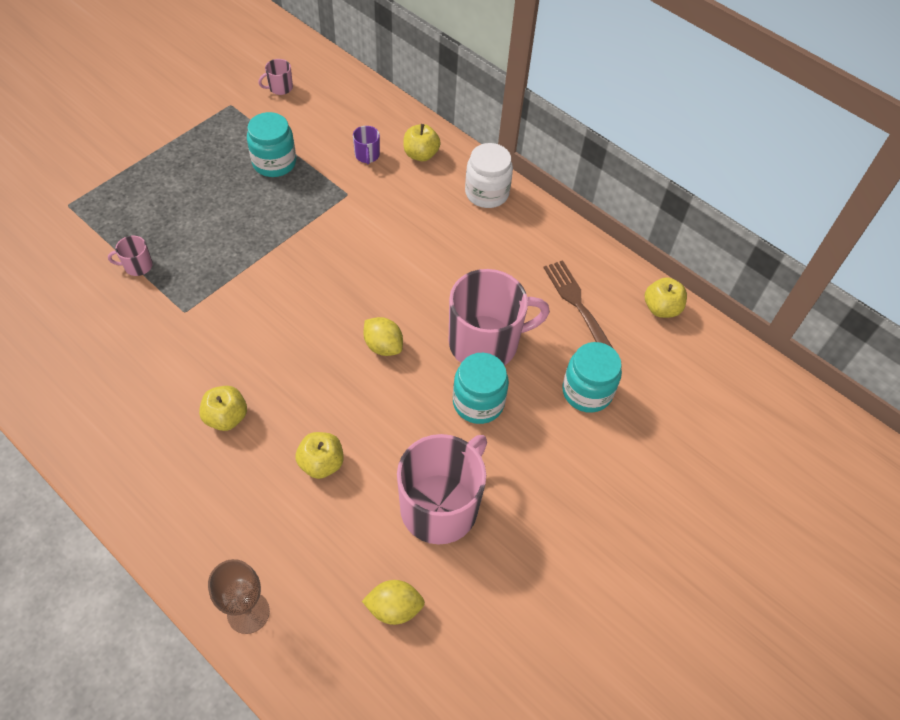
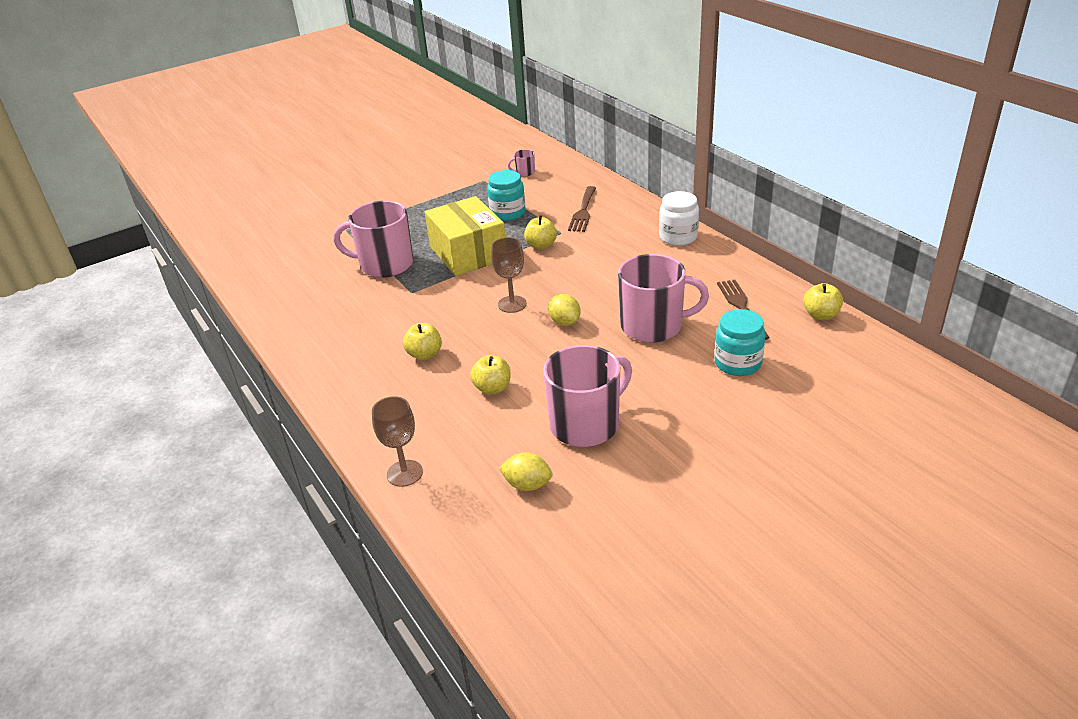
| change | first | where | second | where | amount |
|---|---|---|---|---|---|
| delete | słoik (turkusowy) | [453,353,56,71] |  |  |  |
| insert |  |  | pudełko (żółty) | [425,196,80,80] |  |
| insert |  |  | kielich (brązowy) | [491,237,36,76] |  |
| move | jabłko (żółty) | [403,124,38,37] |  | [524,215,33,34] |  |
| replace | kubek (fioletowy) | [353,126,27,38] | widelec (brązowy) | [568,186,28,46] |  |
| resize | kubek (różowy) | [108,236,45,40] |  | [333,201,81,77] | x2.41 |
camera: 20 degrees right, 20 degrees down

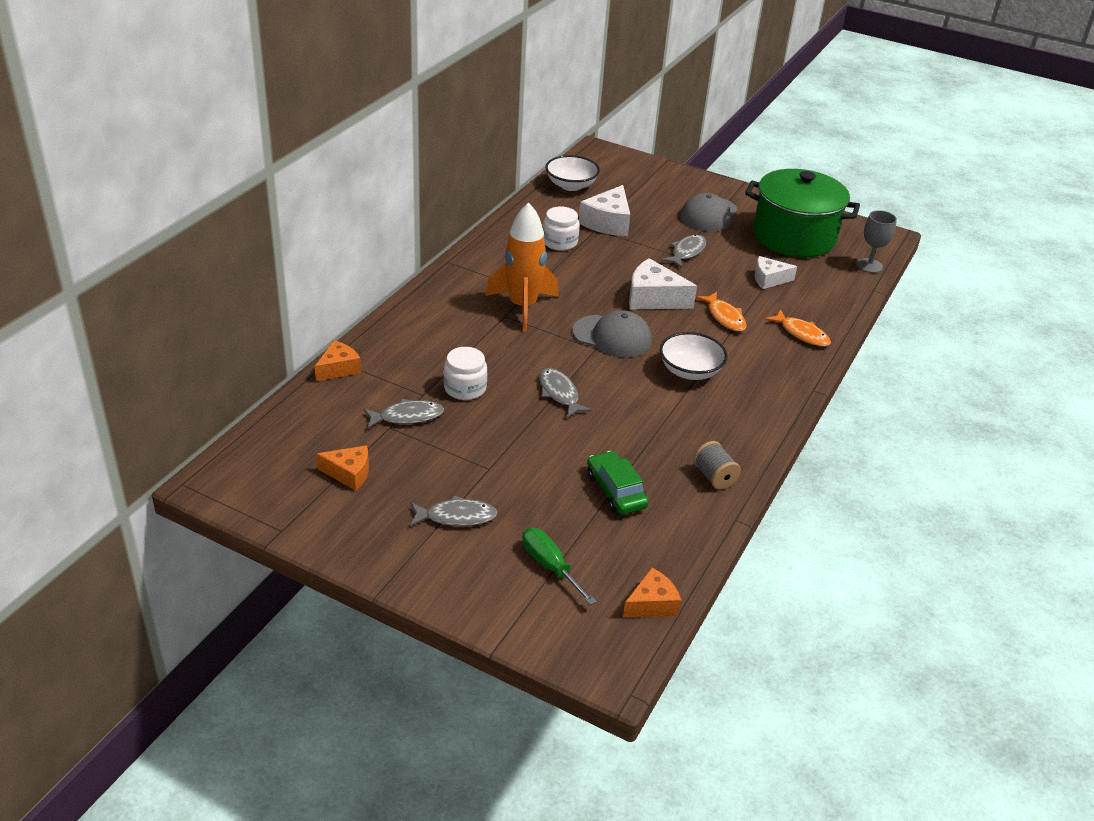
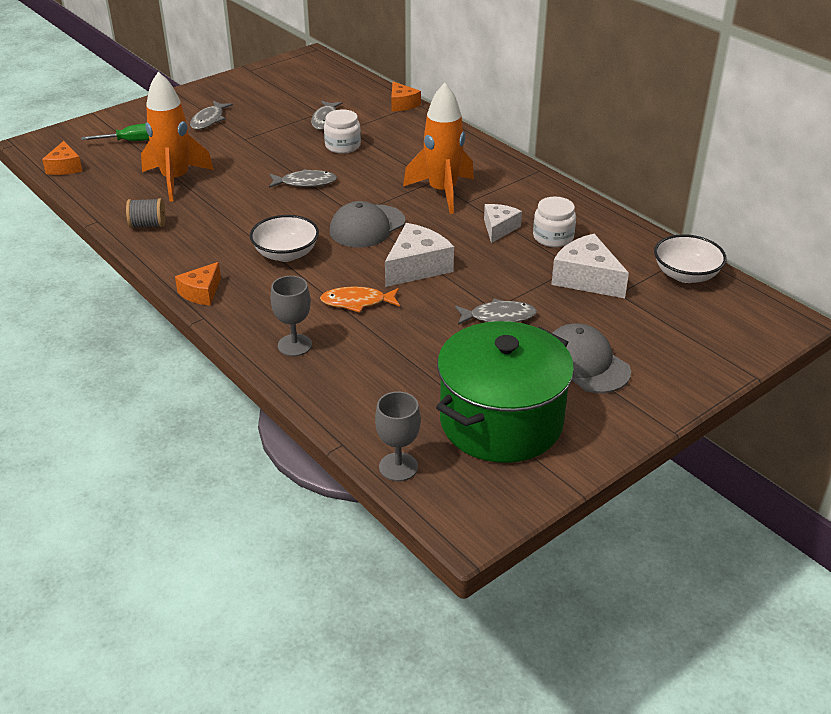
| change | first | where | second | where | amount |
|---|---|---|---|---|---|
| move | ser (pomarańczowy) | [316,445,53,46] |  | [175,262,46,43] |  |
| move | ser (biały) | [755,256,42,33] |  | [484,204,38,39] |  |
| replace | samochód (zielony) | [587,451,62,64] | rakieta (pomarańczowy) | [141,72,73,129] |  |
| replace | ryba (pomarańczowy) | [765,309,66,38] | kielich (szary) | [271,276,41,80] |  |
| rotate | ryba (szary) | [661,235,45,33] |  | [455,299,82,26] | 60 degrees counterclockwise |
camera: 115 degrees right, 0 degrees up

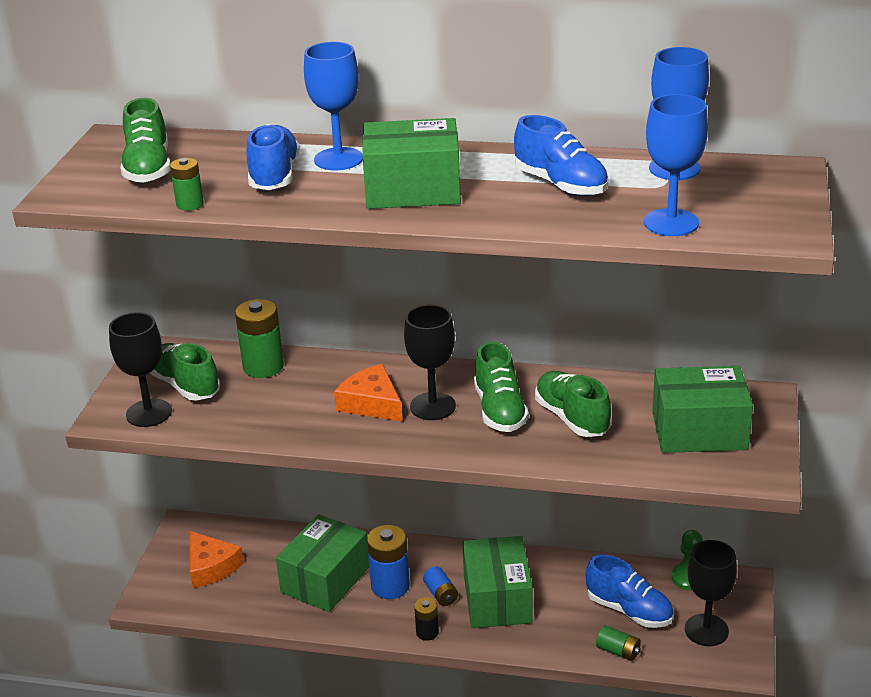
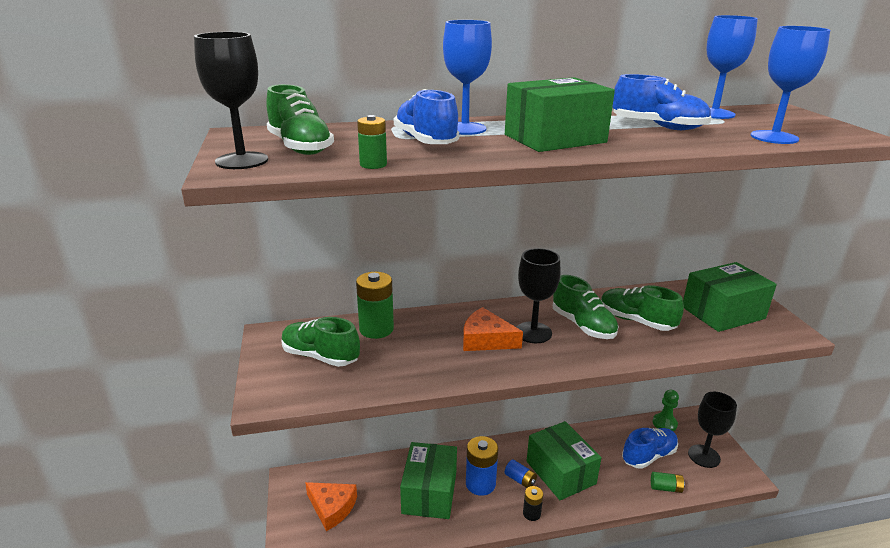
| change | first | where | second | where | amount |
|---|---|---|---|---|---|
| move | kielich (czarny) | [109,312,63,115] |  | [194,32,74,137] |  |
| rotate | but (niebieski) | [586,555,88,73] |  | [622,428,56,41] | 45 degrees counterclockwise |
camera: 25 degrees left, 5 degrees down

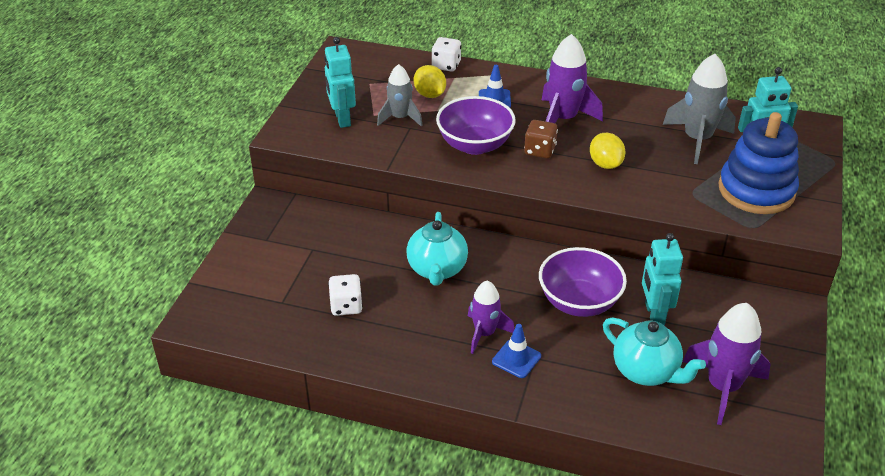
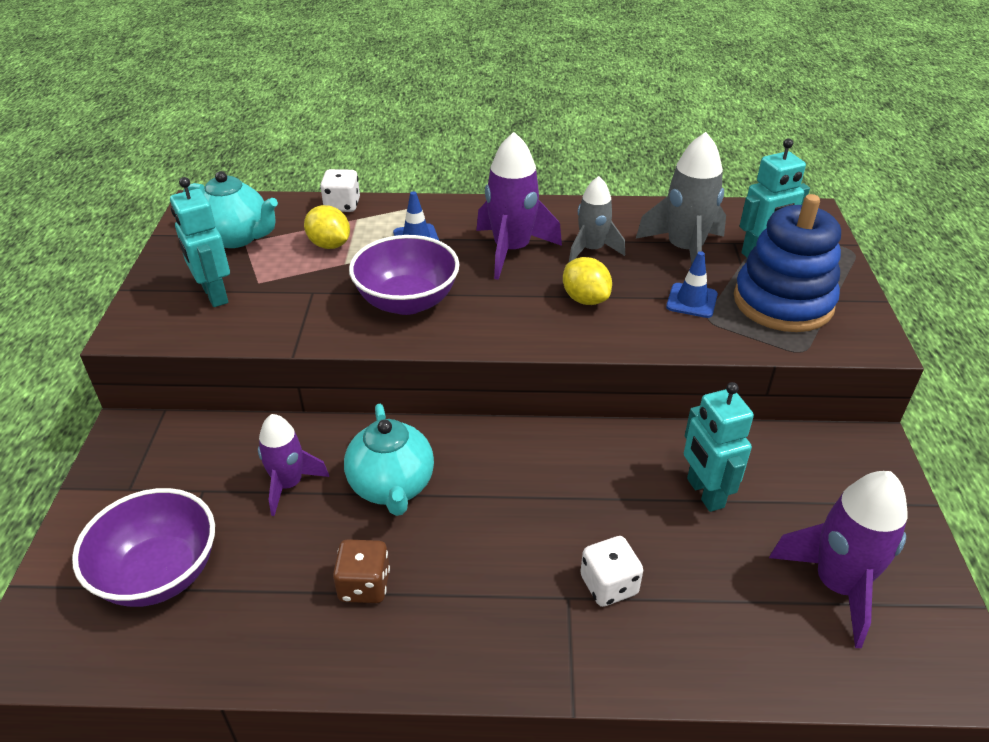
| change | first | where | second | where | amount |
|---|---|---|---|---|---|
| move | kostka do gry (biały) | [328,274,35,42] |  | [580,536,63,71] |  |
| move | rakieta (szary) | [377,64,46,63] |  | [569,176,56,86] |  |
| move | rakieta (fioletowy) | [468,281,46,73] |  | [258,414,71,102] |  |
| move | pachołek (niebieski) | [492,324,49,54] |  | [666,251,52,67] |  |
| move | kostka do gry (brązowy) | [524,120,34,38] |  | [333,539,57,64] |  |
| move | miska (fioletowy) | [539,247,88,70] |  | [72,488,143,119] |  |
| move | imbryk (turkusowy) | [603,317,103,69] |  | [183,171,95,77] |  |
camera: 15 degrees left, 0 degrees up

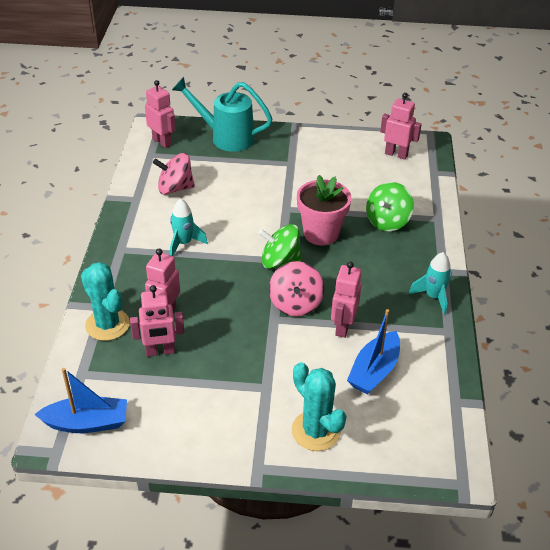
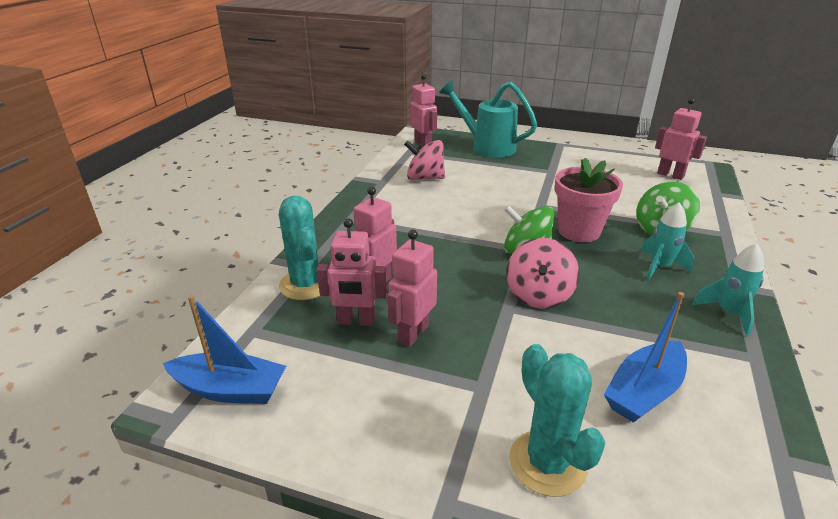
| change | first | where | second | where | amount |
|---|---|---|---|---|---|
| move | rakieta (turkusowy) | [170,199,38,57] |  | [640,202,54,79] |  |
| move | robot (różowy) | [331,262,31,76] |  | [387,230,50,117] |  |
camera: 15 degrees right, 10 degrees down

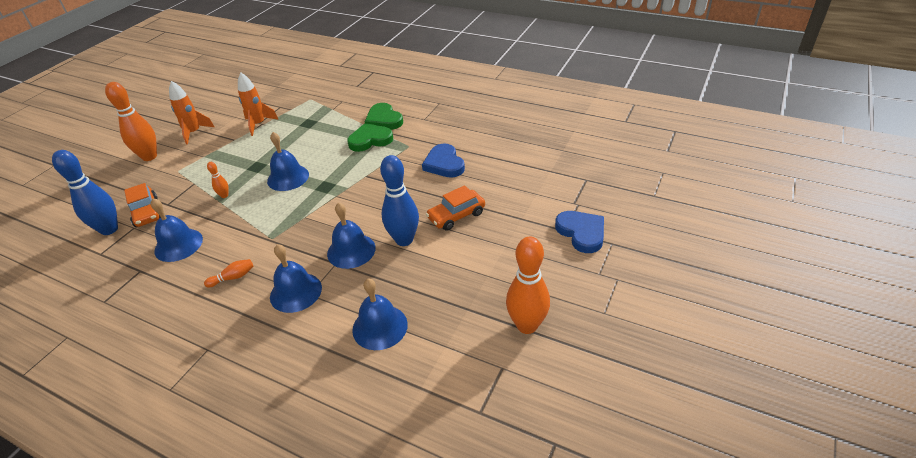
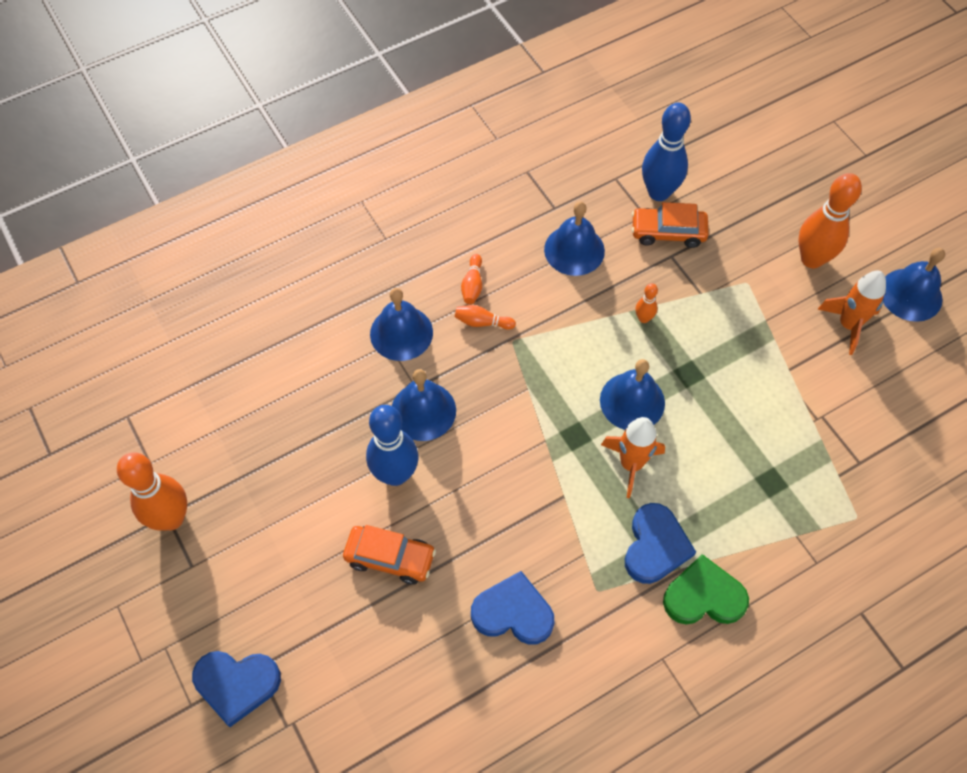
| change | first | where | second | where | amount |
|---|---|---|---|---|---|
| insert |  |  | kręgiel (pomarańczowy) | [455,305,61,25] |  |
| move | rakieta (pomarańczowy) | [238,73,41,63] |  | [601,417,64,81] |  |
| move | dzwonek (niebieski) | [352,279,56,71] |  | [883,248,62,74] |  |
| recolor | serce (zielony) | [347,123,46,29] | serce (niebieski) | [625,503,71,81] |  |
| rotate | samochód (pomarańczowy) | [426,185,59,46] |  | [343,525,93,60] | 105 degrees clockwise |
camera: 120 degrees right, 20 degrees up

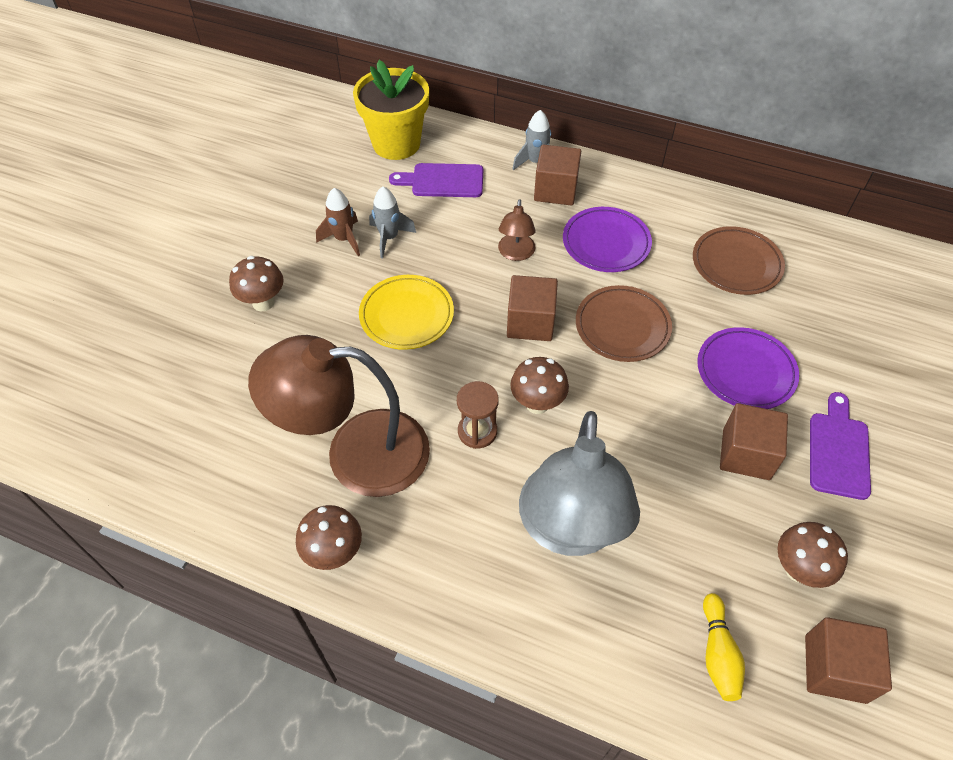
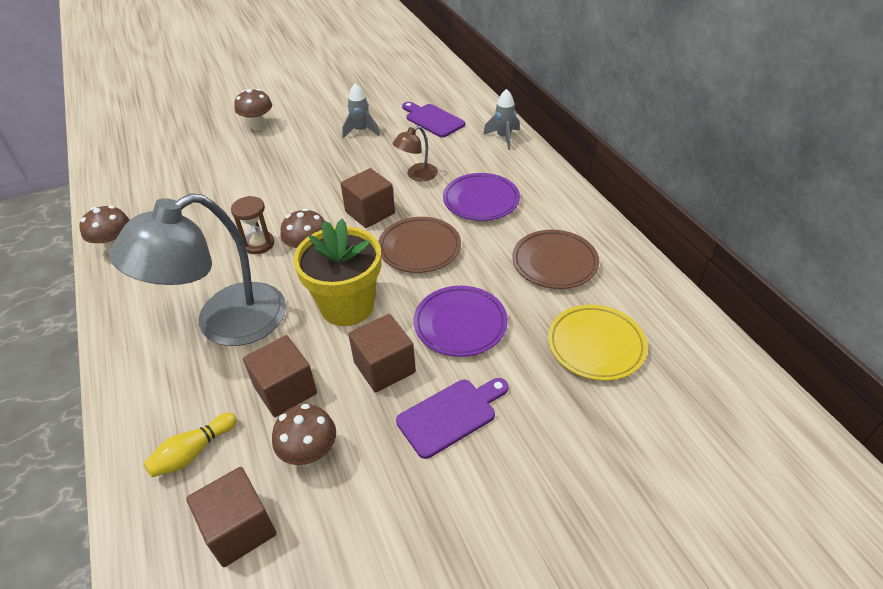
| change | first | where | second | where | amount |
|---|---|---|---|---|---|
| delete | lampka (brązowy) | [248,335,182,162] |  |  |  |
| delete | rakieta (brązowy) | [316,188,44,68] |  |  |  |
| move | doniczka (żółty) | [353,60,76,100] |  | [293,219,88,107] |  |
| move | talerz (żółty) | [359,275,95,75] |  | [548,305,100,76] |  |
| move | sześcian (brązowy) | [534,144,47,62] |  | [243,335,74,82] |  |
camera: 45 degrees right, 10 degrees down

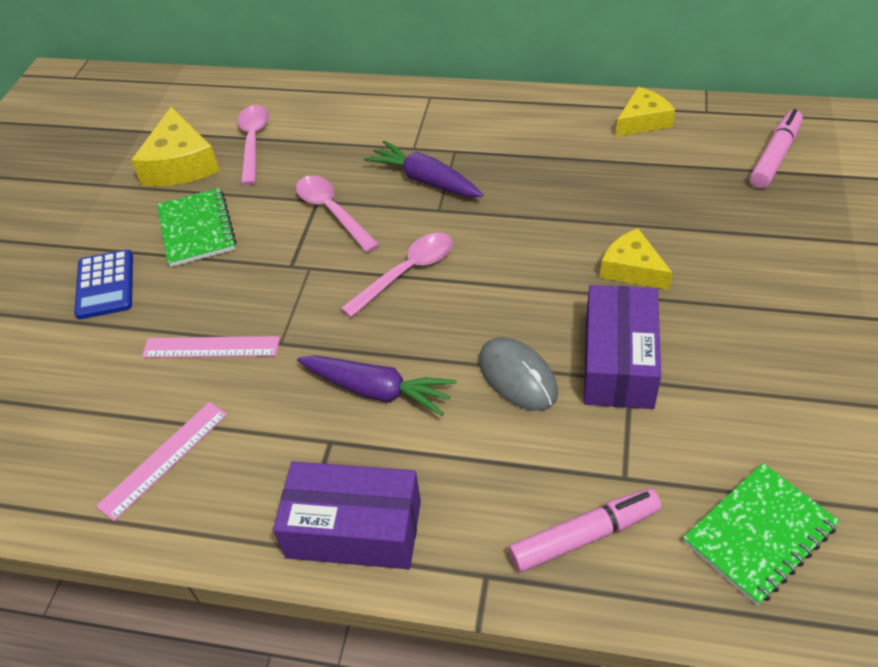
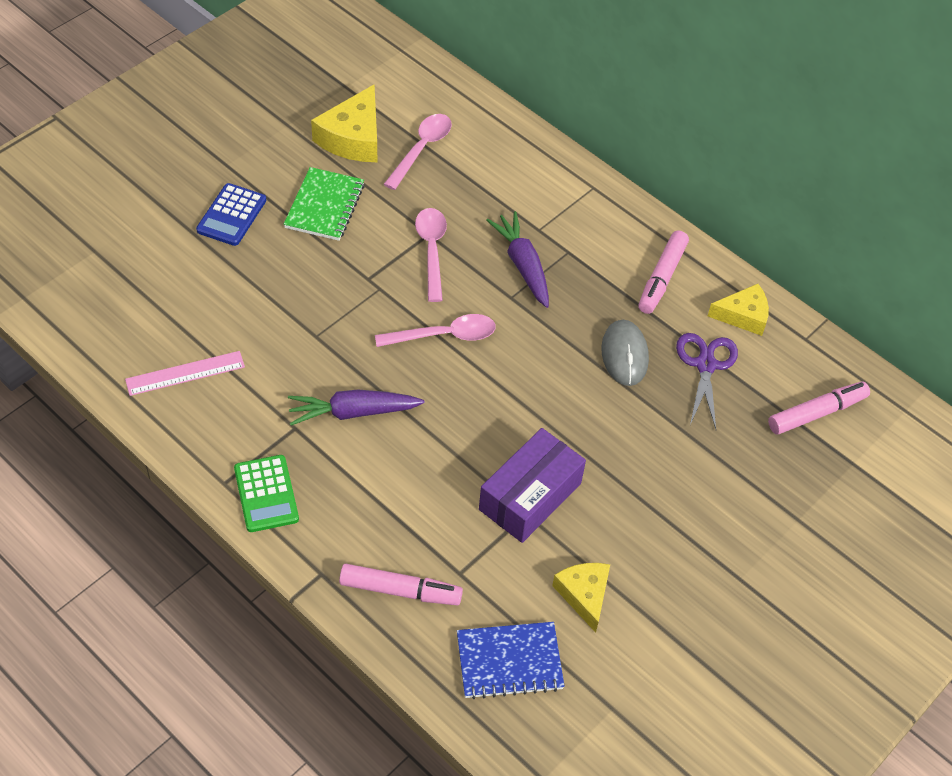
| change | first | where | second | where | amount |
|---|---|---|---|---|---|
| delete | linijka (różowy) | [142,336,138,22] |  |  |  |
| insert |  |  | flamaster (różowy) | [638,230,51,84] |  |
| insert |  |  | nożyczki (fioletowy) | [676,333,62,96] |  |
| move | myszka (szary) | [479,337,79,74] |  | [601,320,48,66] |  |
| move | ser (żółty) | [600,228,73,62] |  | [552,563,58,70] |  |
| replace | pudełko (fioletowy) | [273,461,148,108] | kalkulator (zielony) | [234,455,65,77] |  |
| recolor | zeszyt (zielony) | [683,463,157,143] | zeszyt (niebieski) | [457,622,107,77] |  |
| rotate | marchewka (fioletowy) | [297,355,160,61] |  | [288,390,136,36] | 120 degrees clockwise |
camera: 25 degrees right, 5 degrees up

